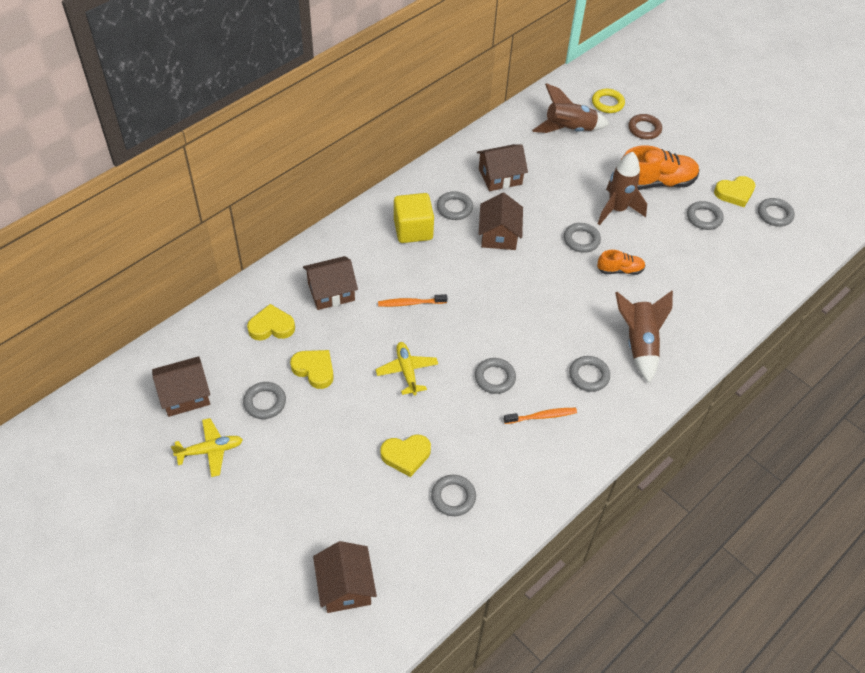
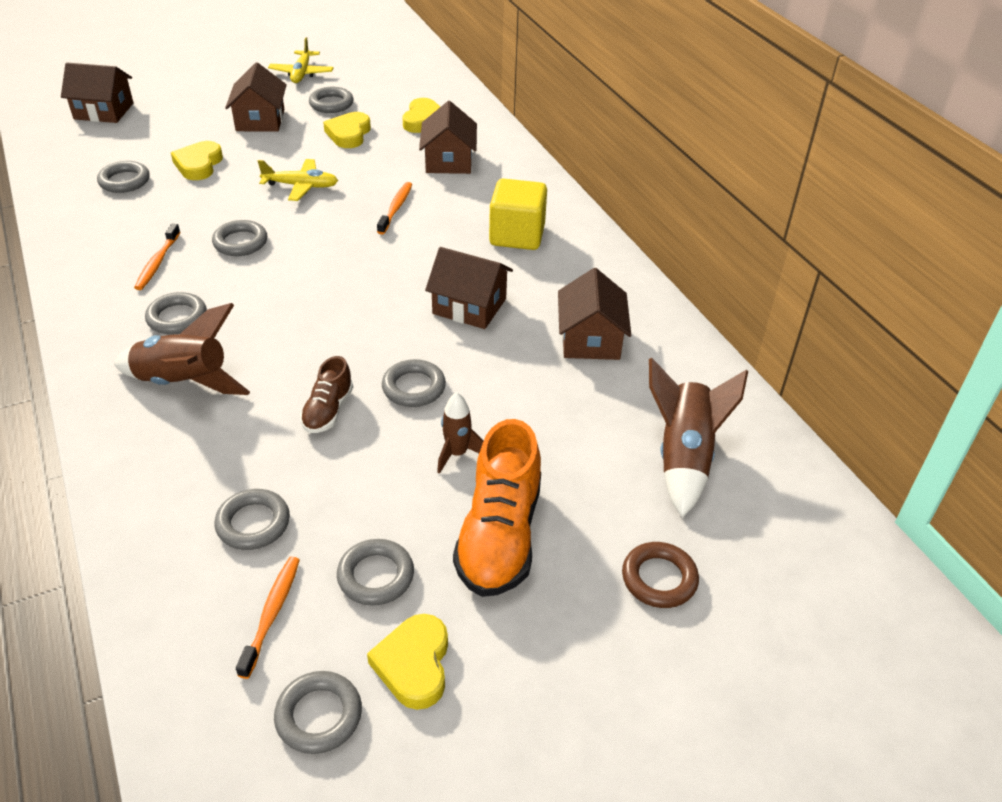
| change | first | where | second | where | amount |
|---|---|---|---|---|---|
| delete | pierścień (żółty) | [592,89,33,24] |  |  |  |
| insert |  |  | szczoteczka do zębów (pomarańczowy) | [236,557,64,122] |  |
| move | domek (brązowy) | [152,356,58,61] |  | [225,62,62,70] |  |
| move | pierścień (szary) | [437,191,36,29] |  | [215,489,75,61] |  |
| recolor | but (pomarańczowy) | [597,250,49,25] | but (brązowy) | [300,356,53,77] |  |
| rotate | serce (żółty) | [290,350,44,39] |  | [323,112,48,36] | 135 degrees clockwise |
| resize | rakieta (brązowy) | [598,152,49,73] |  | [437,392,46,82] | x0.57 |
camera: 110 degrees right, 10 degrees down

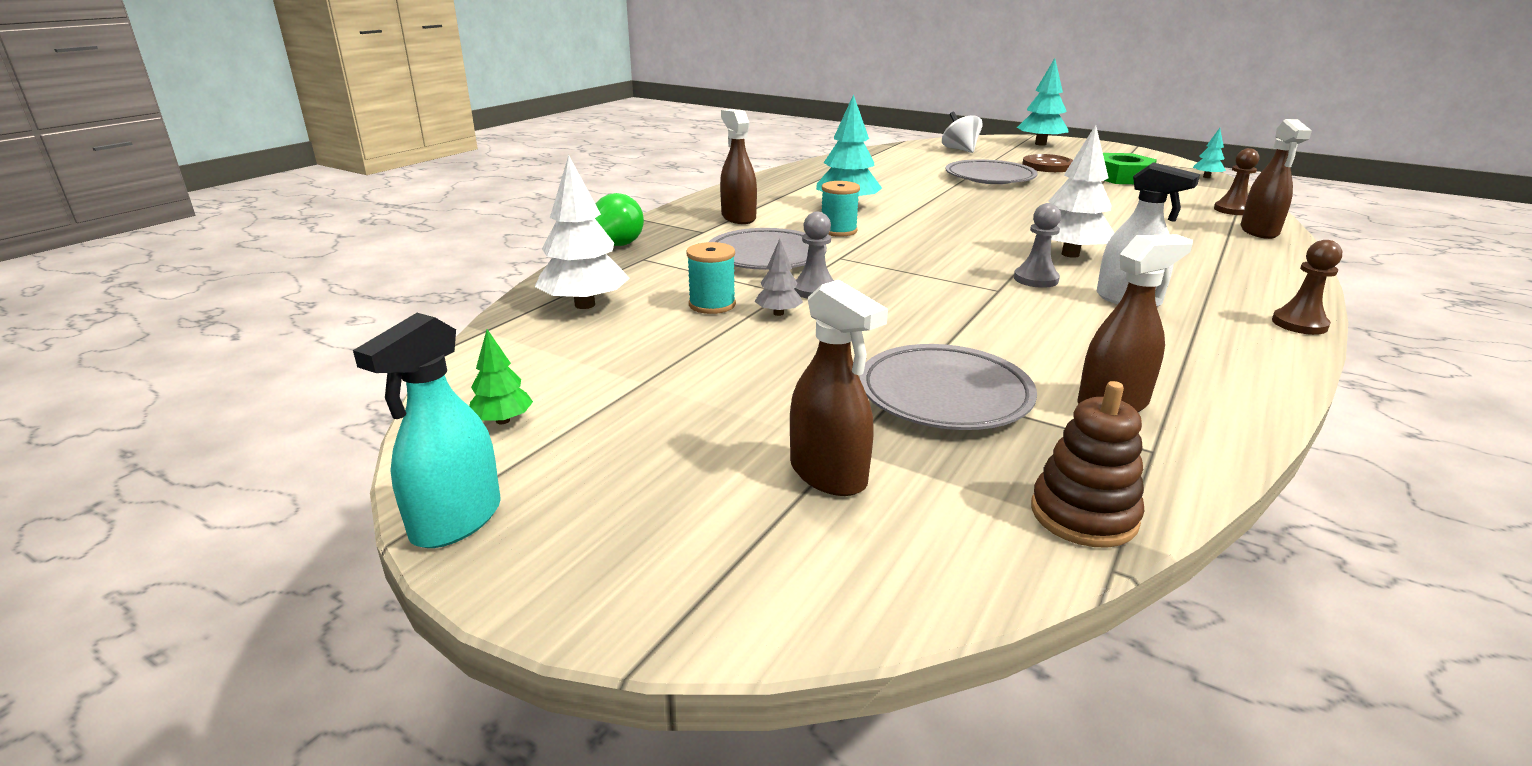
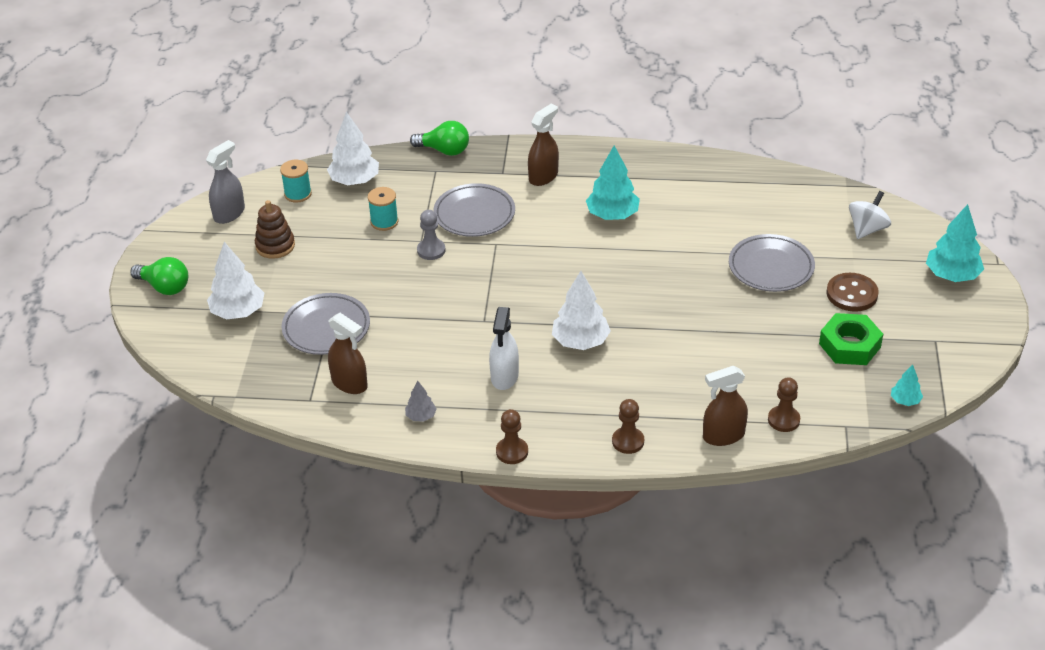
| change | first | where | second | where | amount |
|---|---|---|---|---|---|
| delete | spryskiwacz (turkusowy) | [353,313,148,235] |  |  |  |
| delete | pionek (szary) | [1014,203,47,85] |  |  |  |
| insert |  |  | żarówka (zielony) | [130,257,58,38] |  |
| insert |  |  | pionek (brązowy) | [612,399,32,55] |  |
| move | drzewko (szary) | [755,239,48,77] |  | [405,381,32,41] |  |
| move | szpulka (turkusowy) | [822,181,38,56] |  | [280,160,32,43] |  |
| move | zabawka nakładanka (brązowy) | [1031,381,113,167] |  | [255,200,40,59] |  |
| replace | drzewko (zielony) | [469,329,64,95] | spryskiwacz (szary) | [206,140,39,84] |  |
| replace | spryskiwacz (brązowy) | [790,280,98,216] | drzewko (biały) | [207,242,57,78] |  |
camera: 65 degrees right, 15 degrees up

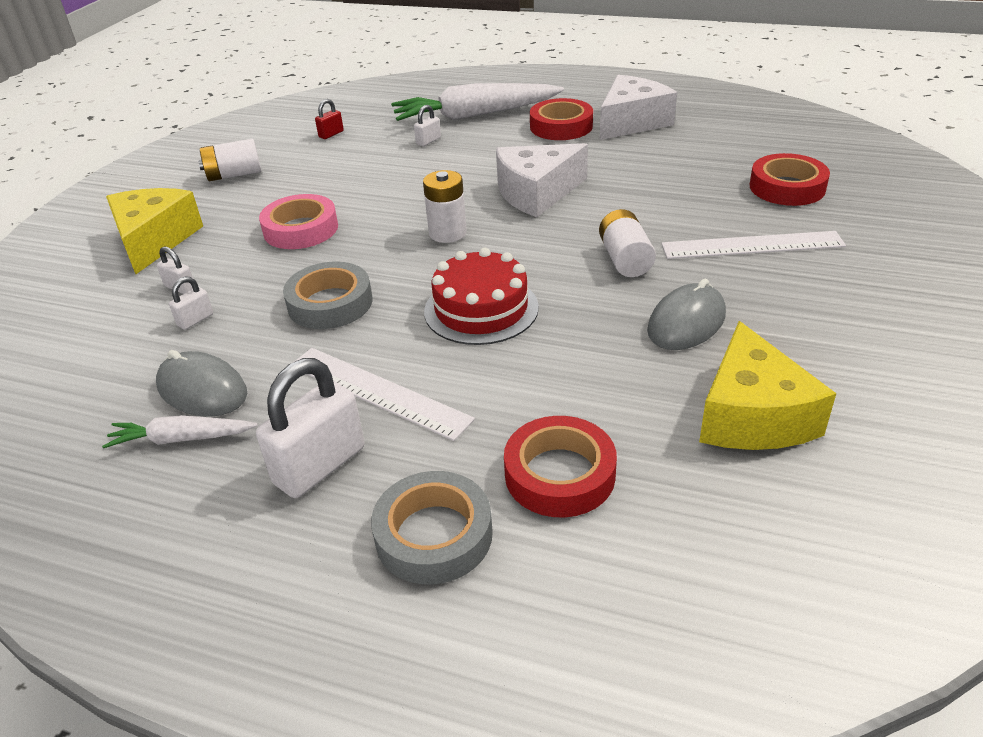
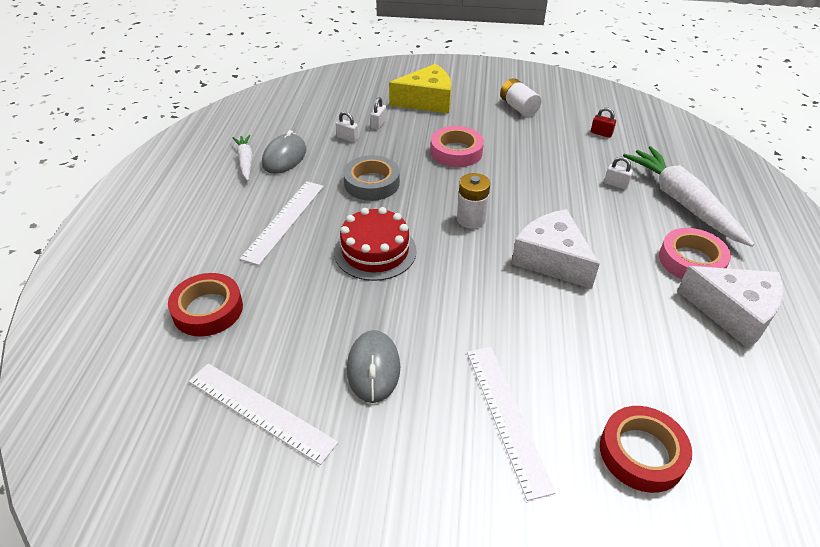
| change | first | where | second | where | amount |
|---|---|---|---|---|---|
| delete | kłódka (biały) | [256,358,109,140] |  |  |  |
| delete | taśma klejąca (szary) | [371,471,122,114] |  |  |  |
| delete | bateria (biały) | [599,209,57,68] |  |  |  |
| replace | ser (żółty) | [699,321,137,129] | linijka (biały) | [189,363,149,102] |  |
| recolor | taśma klejąca (czerwony) | [530,98,63,42] | taśma klejąca (różowy) | [659,228,72,51] |  |
| rotate | myszka (szary) | [647,279,79,71] |  | [347,330,53,73] | 60 degrees clockwise |
camera: 75 degrees right, 5 degrees up

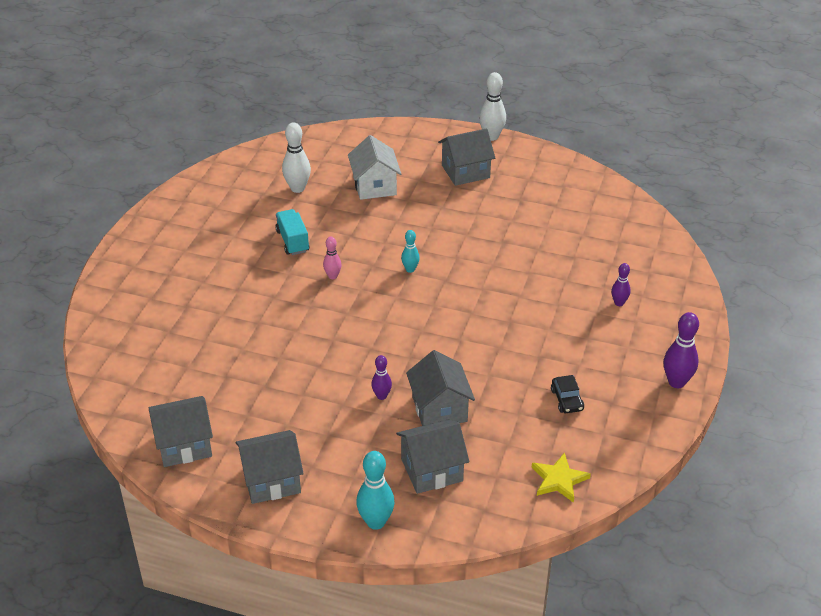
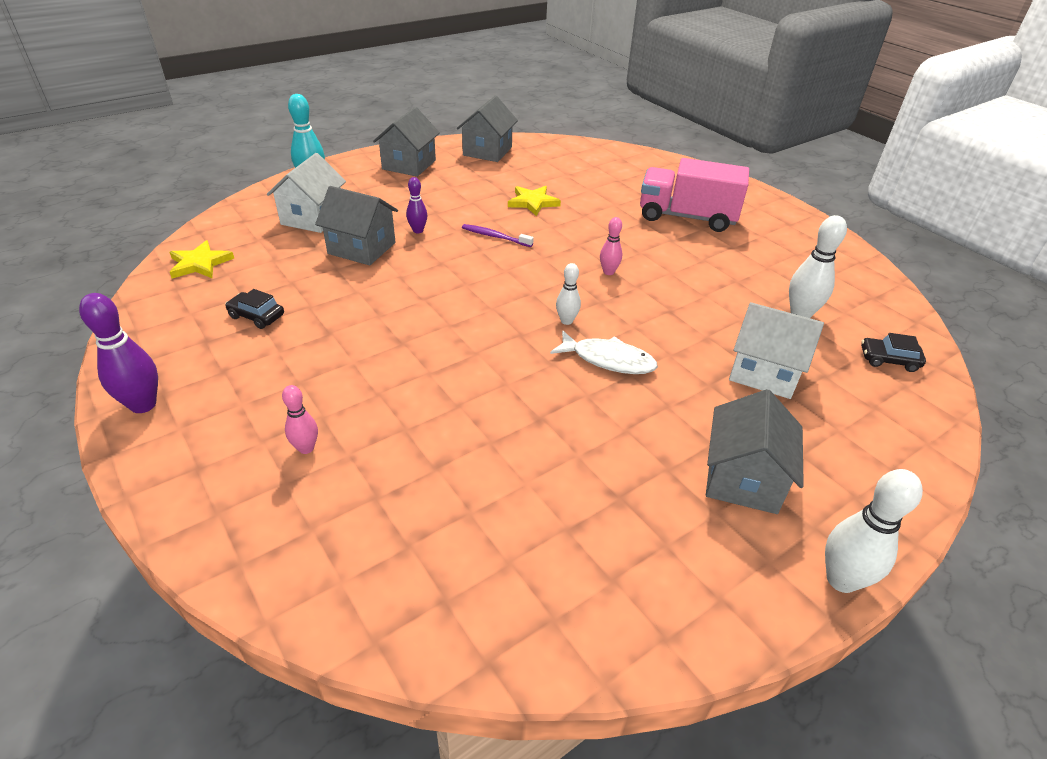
| change | first | where | second | where | amount |
|---|---|---|---|---|---|
| delete | ciężarówka (turkusowy) | [275,209,34,46] |  |  |  |
| insert |  |  | szczoteczka do zębów (fioletowy) | [462,224,72,23] |  |
| insert |  |  | gwiazda (żółty) | [508,186,53,30] |  |
| insert |  |  | ryba (biały) | [550,330,108,44] |  |
| insert |  |  | ciężarówka (różowy) | [640,158,109,74] |  |
| insert |  |  | samochód (czarny) | [861,333,65,39] |  |
| recolor | domek (szary) | [396,420,73,74] | domek (biały) | [267,153,79,80] |  |
| recolor | kręgiel (turkusowy) | [401,230,19,43] | kręgiel (biały) | [556,263,25,62] |  |
| recolor | kręgiel (fioletowy) | [611,263,20,43] | kręgiel (różowy) | [282,385,36,69] |  |
camera: 125 degrees right, 0 degrees up

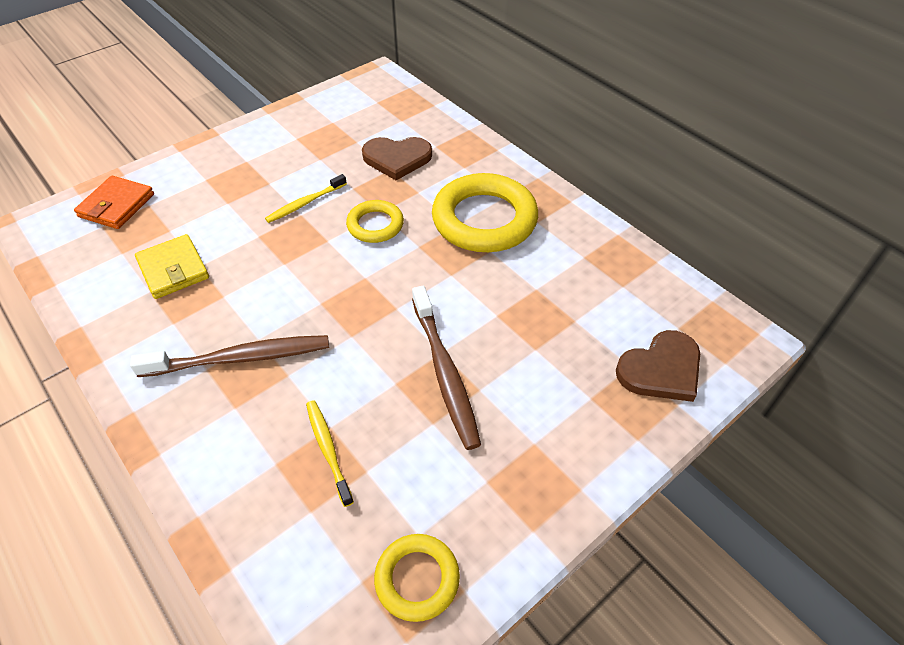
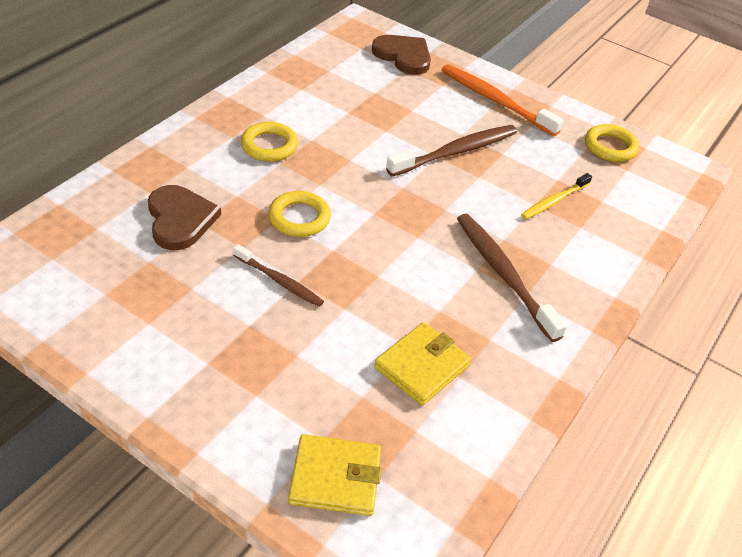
| change | first | where | second | where | amount |
|---|---|---|---|---|---|
| insert |  |  | szczoteczka do zębów (pomarańczowy) | [442,64,122,72] |  |
| recolor | portfel (pomarańczowy) | [74,176,80,53] | portfel (żółty) | [288,434,94,82] |  |
| recolor | szczoteczka do zębów (żółty) | [265,174,82,49] | szczoteczka do zębów (brązowy) | [233,244,91,63] |  |
| resize | pierścień (żółty) | [432,173,106,79] |  | [241,122,57,40] | x0.54 |
camera: 110 degrees left, 5 degrees down

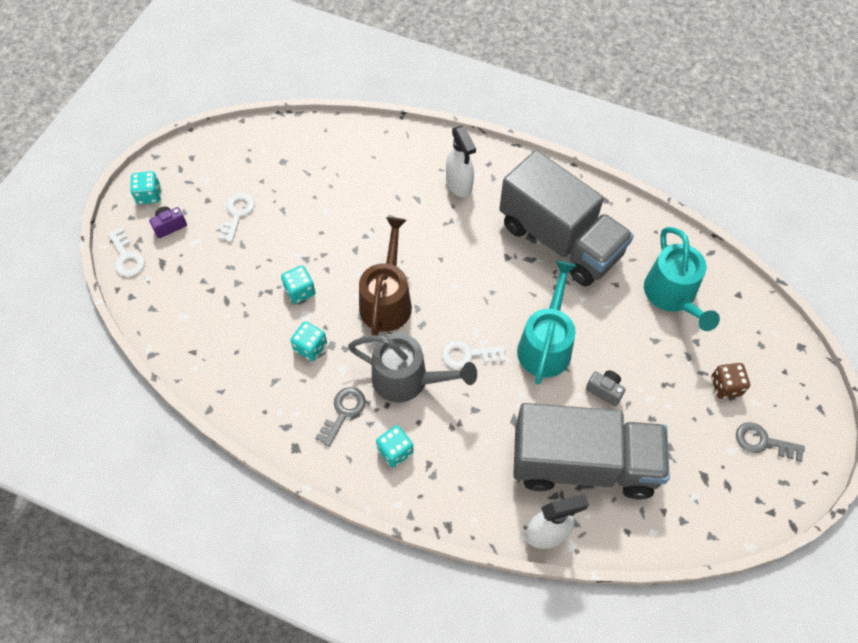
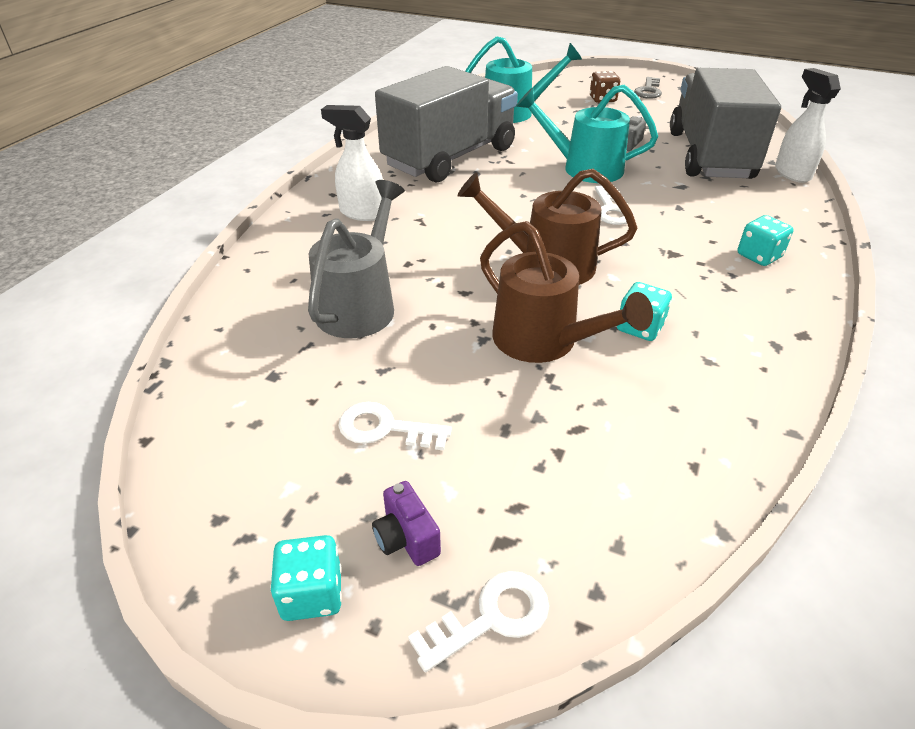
| change | first | where | second | where | amount |
|---|---|---|---|---|---|
| delete | klucz (szary) | [315,387,51,60] |  |  |  |
| move | konewka (szary) | [348,333,129,69] |  | [308,180,97,158] |  |
| replace | kostka do gry (turkusowy) | [281,266,34,38] | konewka (brązowy) | [480,221,173,142] |  |
| rotate | spryskiwacz (biały) | [446,126,30,71] |  | [321,105,62,116] | 135 degrees counterclockwise |
camera: 90 degrees left, 20 degrees down

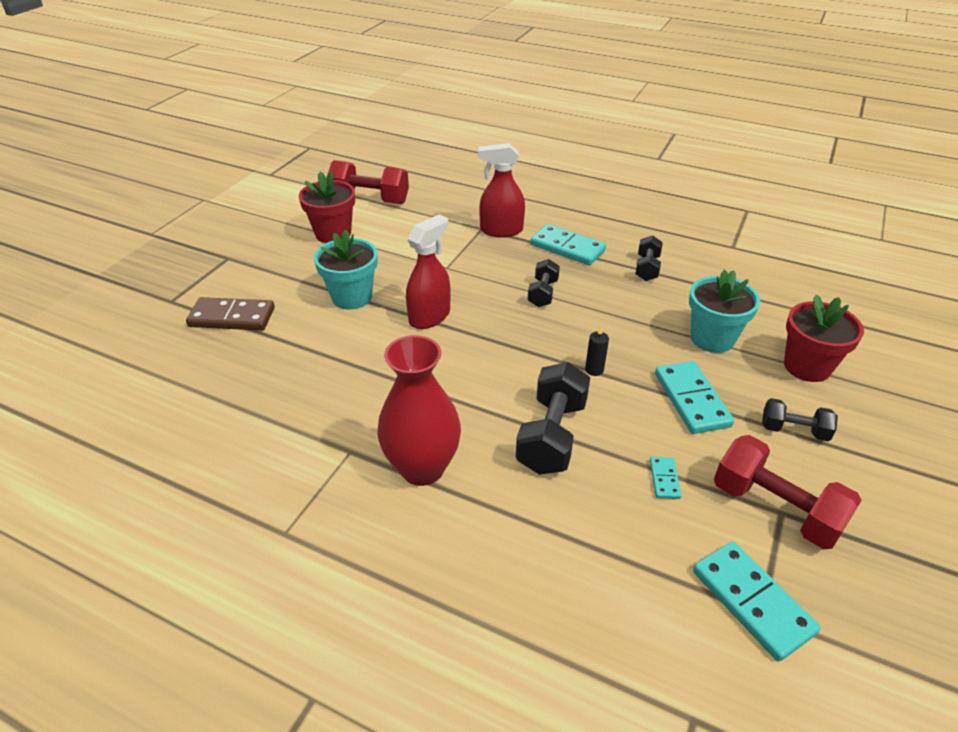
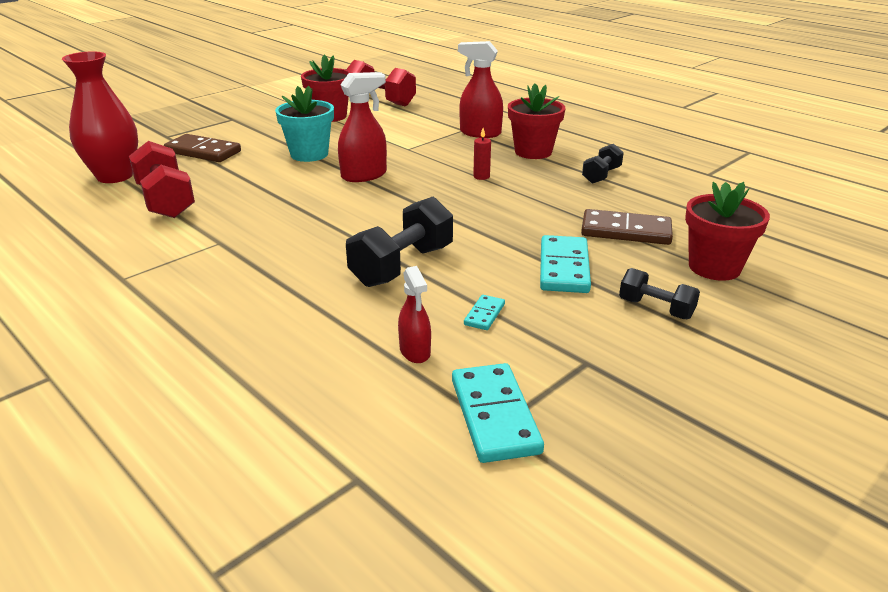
| change | first | where | second | where | amount |
|---|---|---|---|---|---|
| delete | świeca (czarny) | [585,325,24,51] |  |  |  |
| insert |  |  | spryskiwacz (czerwony) | [398,266,33,97] |  |
| move | wazon (czerwony) | [377,335,84,151] |  | [62,51,76,132] |  |
| move | hantel (czerwony) | [714,435,148,114] |  | [129,141,66,77] |  |
| replace | hantel (czarny) | [528,259,32,48] | świeca (czerwony) | [473,128,18,52] |  |
| replace | kostka domina (turkusowy) | [530,224,76,41] | doniczka (czerwony) | [508,84,57,75] |  |
| replace | doniczka (turkusowy) | [689,270,71,83] | kostka domina (brązowy) | [581,209,92,36] |  |
camera: 20 degrees right, 10 degrees down

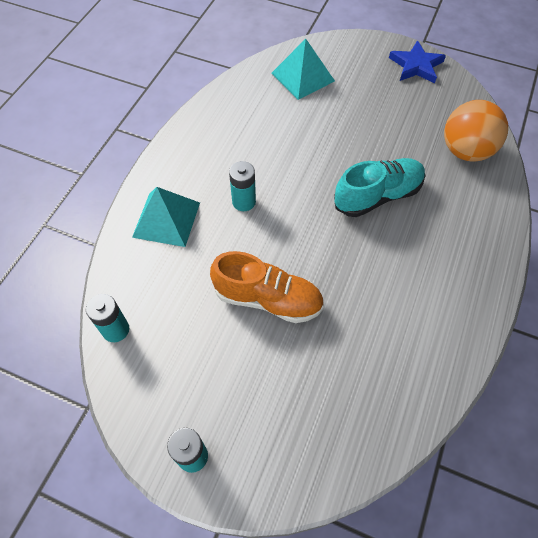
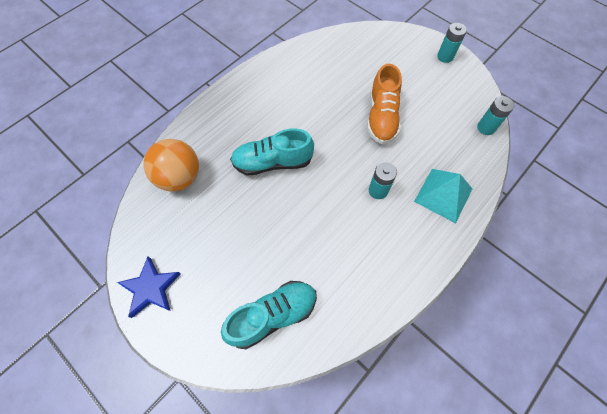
| change | first | where | second | where | amount |
|---|---|---|---|---|---|
| replace | piramida (turkusowy) | [272,39,63,61] | but (turkusowy) | [221,281,96,68] |  |
| rotate | but (pomarańczowy) | [210,251,114,72] |  | [367,63,35,81] | 120 degrees counterclockwise |
camera: 160 degrees left, 5 degrees up

